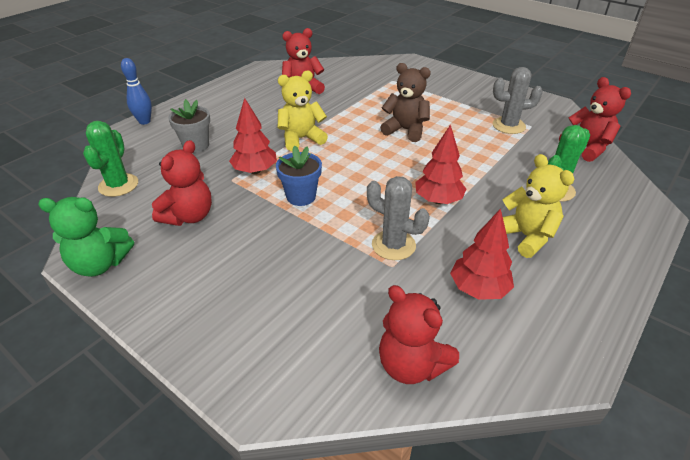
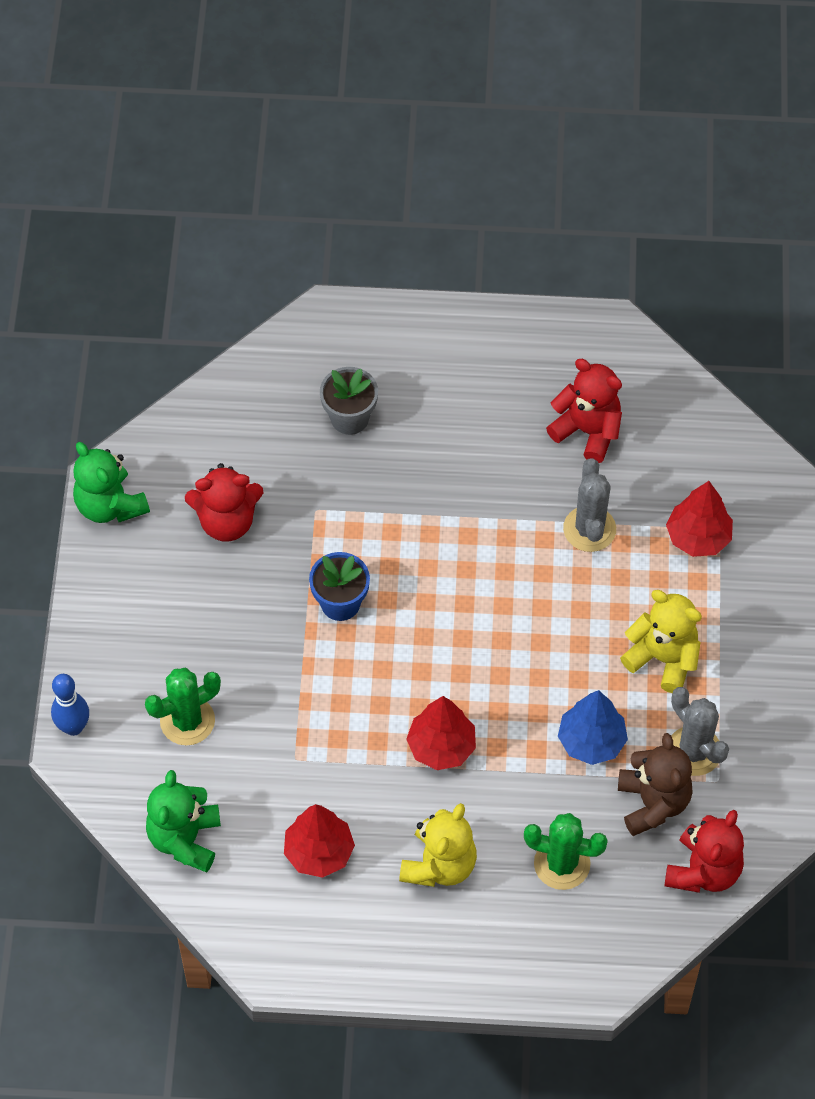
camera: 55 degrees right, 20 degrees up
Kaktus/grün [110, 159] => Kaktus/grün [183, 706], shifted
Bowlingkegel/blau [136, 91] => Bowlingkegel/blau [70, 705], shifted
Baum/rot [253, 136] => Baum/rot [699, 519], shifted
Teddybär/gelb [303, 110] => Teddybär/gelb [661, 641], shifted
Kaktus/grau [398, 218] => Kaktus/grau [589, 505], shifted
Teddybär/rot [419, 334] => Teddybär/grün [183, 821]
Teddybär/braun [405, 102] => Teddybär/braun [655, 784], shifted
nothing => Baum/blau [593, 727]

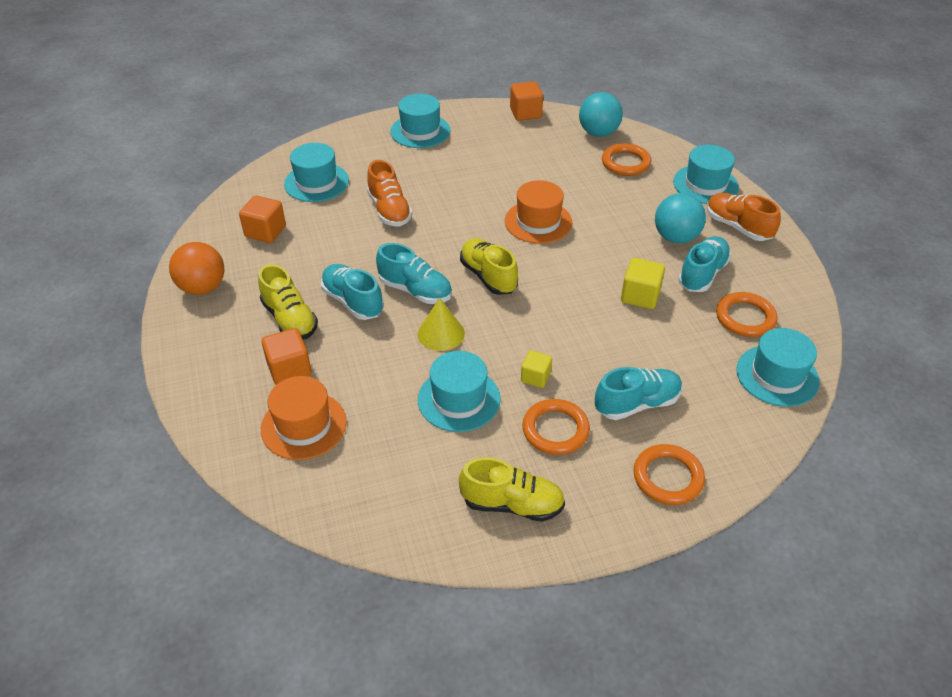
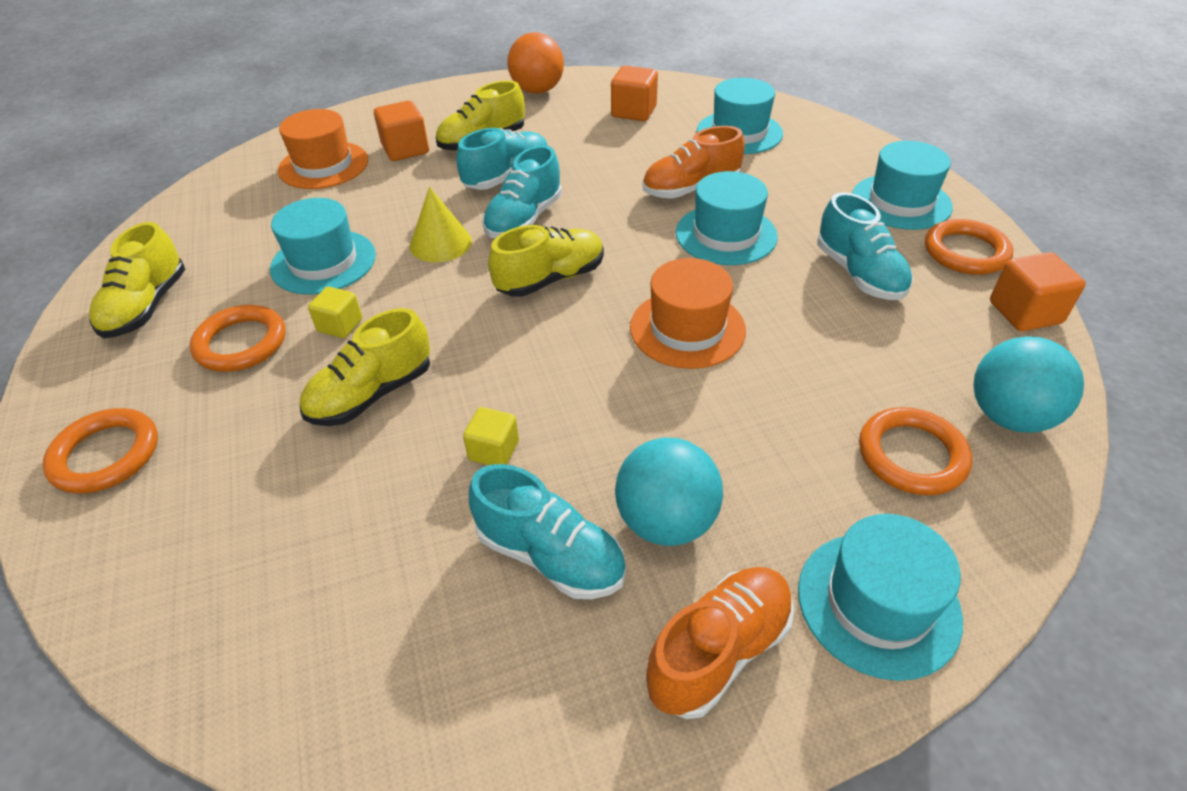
camera: 90 degrees right, 0 degrees up
Schuh/türkis [639, 393] => Schuh/türkis [865, 246], shifted
Kubus/gelb [643, 283] => Kubus/gelb [491, 436], x0.66
Ring/orange [747, 314] => Ring/orange [969, 247], shifted
Hut/türkis [778, 367] => Hut/türkis [727, 218], shifted
nothing => Schuh/gelb [365, 367]

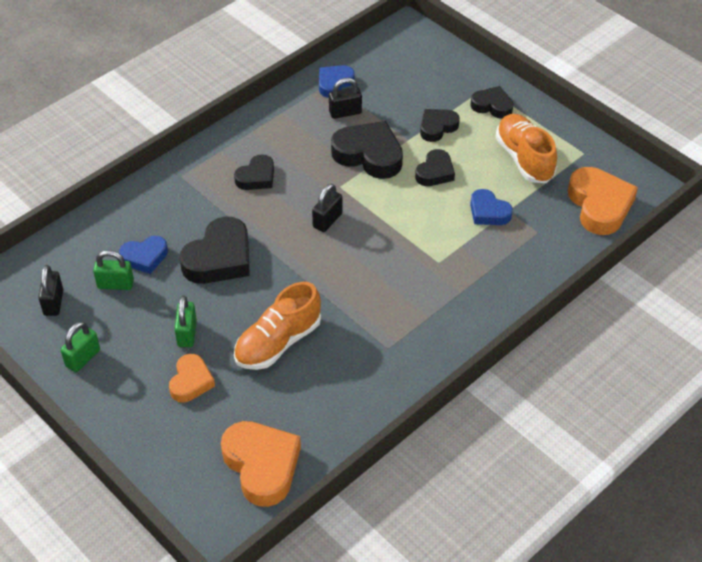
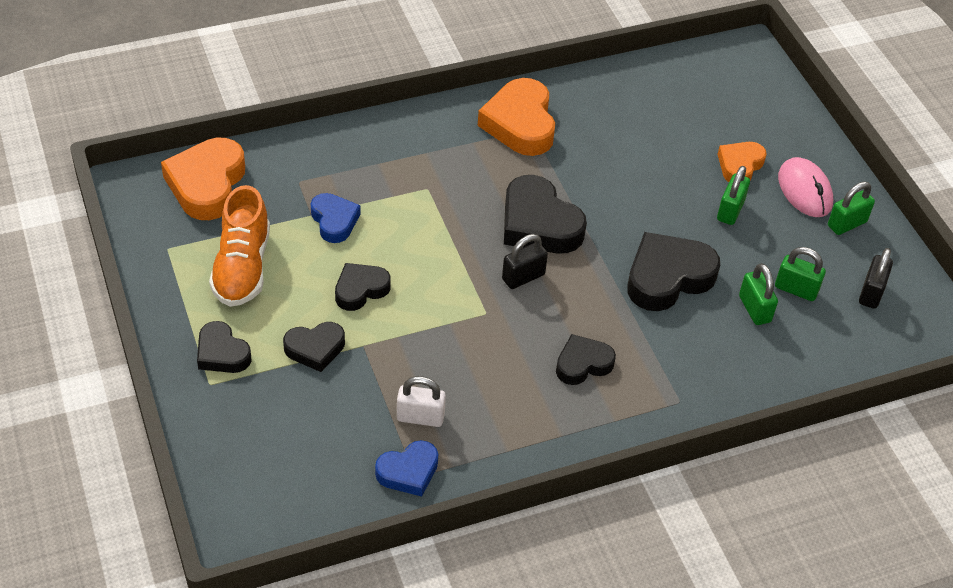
camera: 160 degrees left, 0 degrees up
Herz/blau [143, 255] => Vorhängeschloss/grün [758, 294]
Herz/orange [261, 464] => Herz/orange [516, 117], shifted
Schuh/orange [277, 326] => nothing
Vorhängeschloss/schwarz [345, 98] => Vorhängeschloss/weiß [421, 401]
Herz/schwarz [367, 150] => Herz/schwarz [545, 214], shifted
nothing => Computermaus/rosa [805, 187]

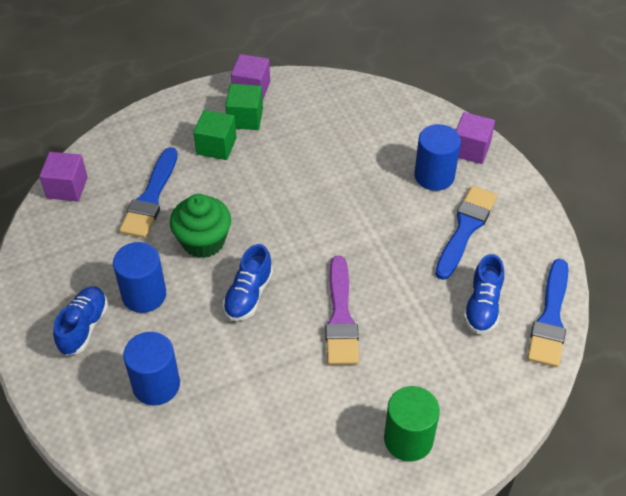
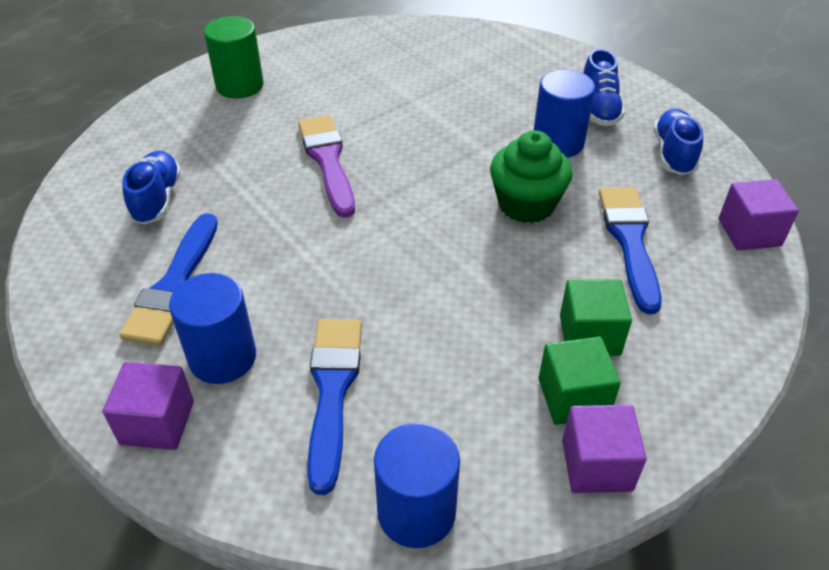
camera: 165 degrees right, 5 degrees down
Vollzylinder/blau [151, 368] => Vollzylinder/blau [417, 485], shifted
Schuh/blau [248, 282] => Schuh/blau [678, 142], shifted
Pinsel/blau [548, 313] => Pinsel/blau [334, 407], shifted

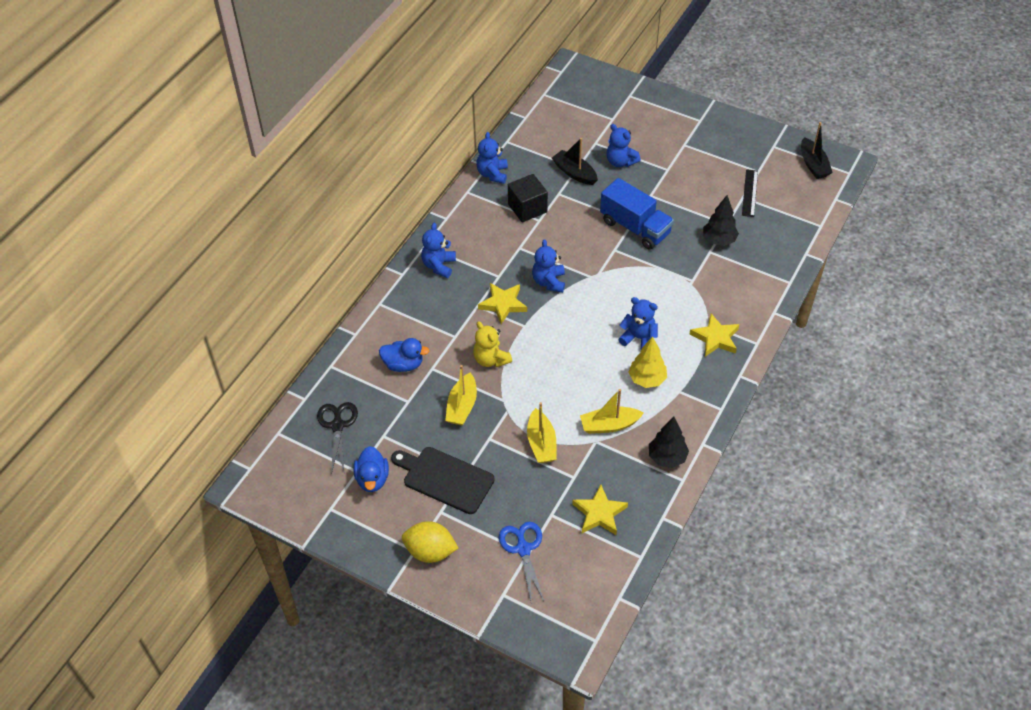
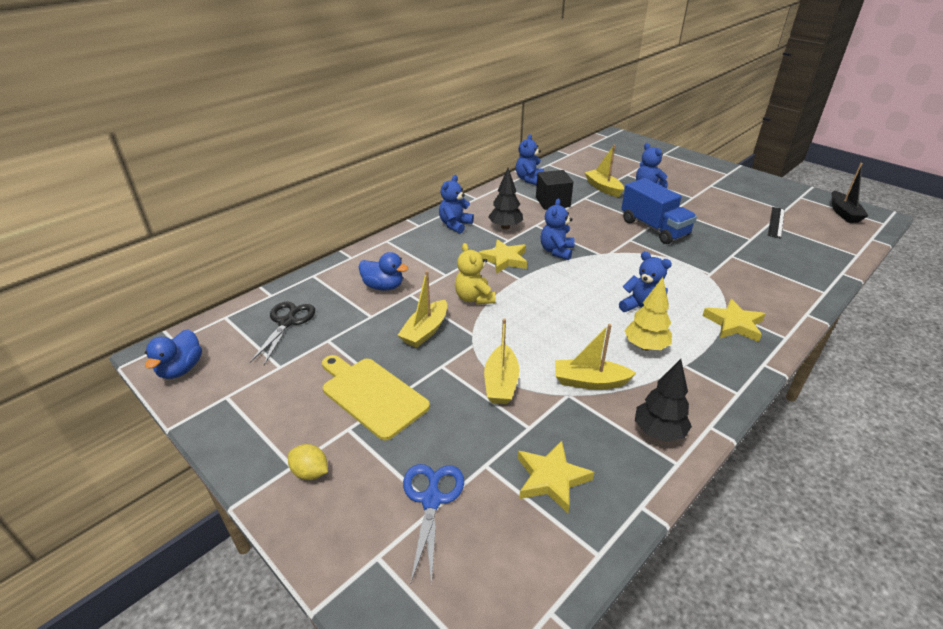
camera: 15 degrees right, 15 degrees down
Ente/blau [371, 469] => Ente/blau [173, 354], shifted
Schneidebrett/schwarz [443, 480] => Schneidebrett/gelb [376, 397]
Zitrone/gelb [430, 542] => Zitrone/gelb [308, 462], x0.61
Boot/schwarz [575, 161] => Boot/gelb [604, 171]
Baum/schwarz [721, 220] => Baum/schwarz [505, 199], shifted

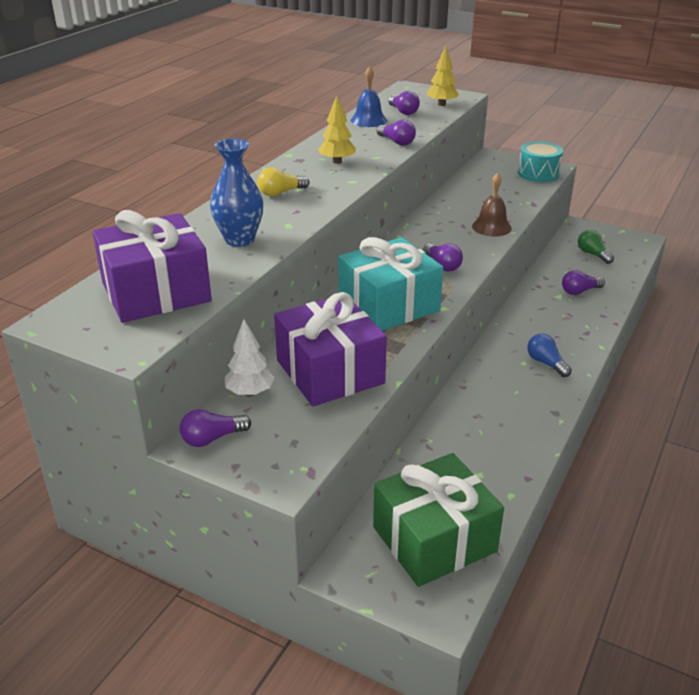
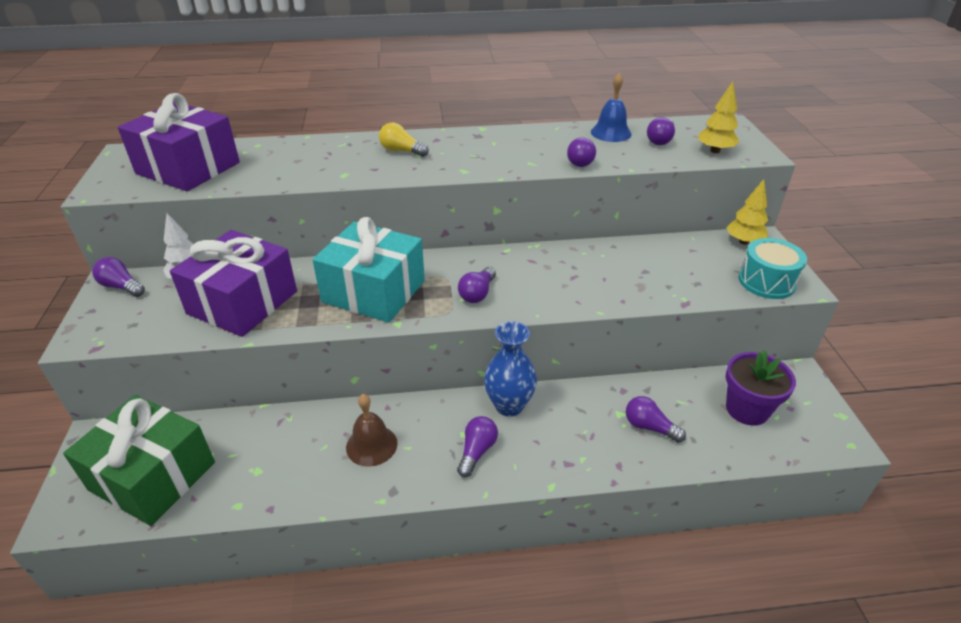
camera: 55 degrees right, 5 degrees up
Vase/blau [236, 192] => Vase/blau [510, 368], shifted
Baum/gelb [337, 129] => Baum/gelb [747, 212], shifted
Glocke/braun [492, 204] => Glocke/braun [371, 430], shifted
Glühbirne/blau [549, 355] => Glühbirne/lila [477, 446]
Glühbirne/grün [596, 247] => Blumentopf/lila [761, 388]

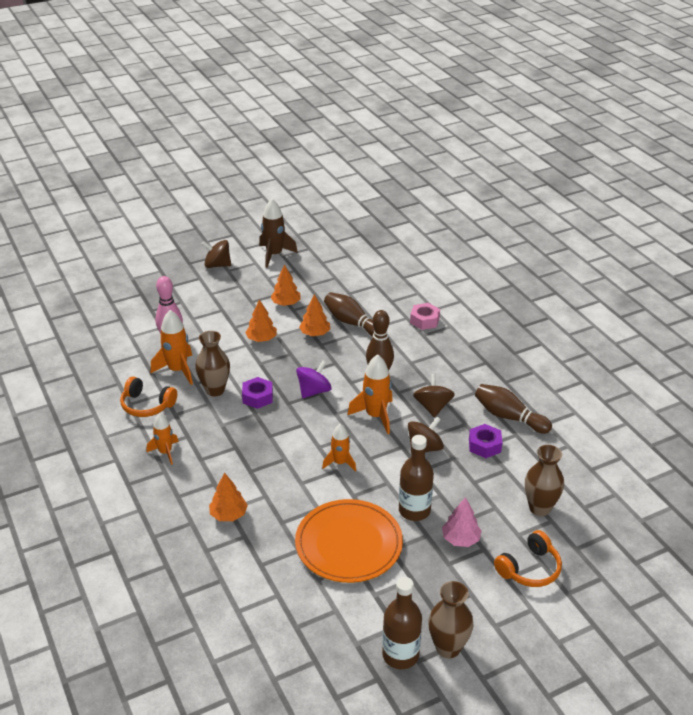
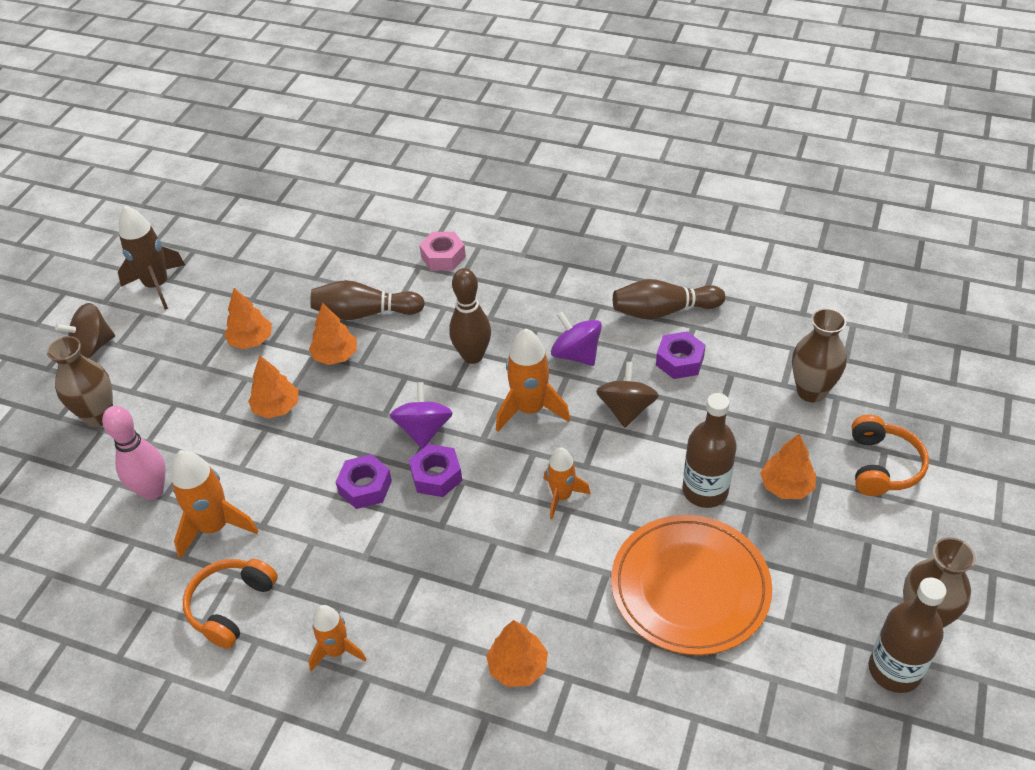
camera: 40 degrees left, 10 degrees up
Kopfhörer/orange [148, 397] => Kopfhörer/orange [230, 604], 135 degrees clockwise
Vase/braun [212, 364] => Vase/braun [80, 381], shifted
Kreisel/braun [434, 395] => Kreisel/lila [576, 339]
Baum/rosa [462, 522] => Baum/orange [788, 466]
nothing => Sechskantmutter/lila [435, 470]

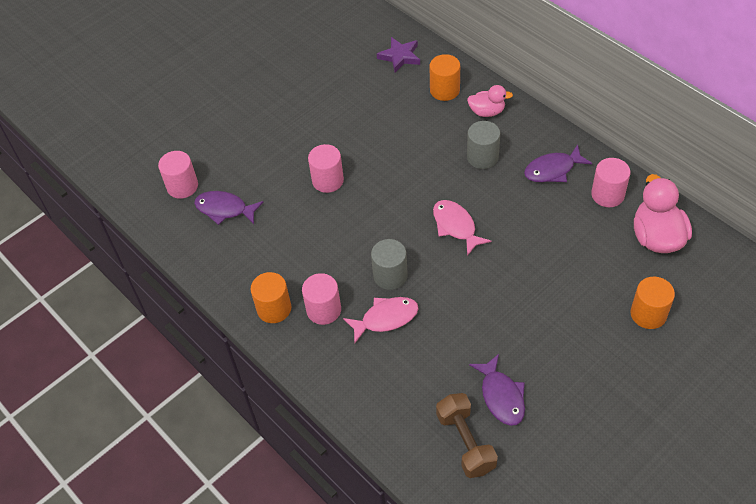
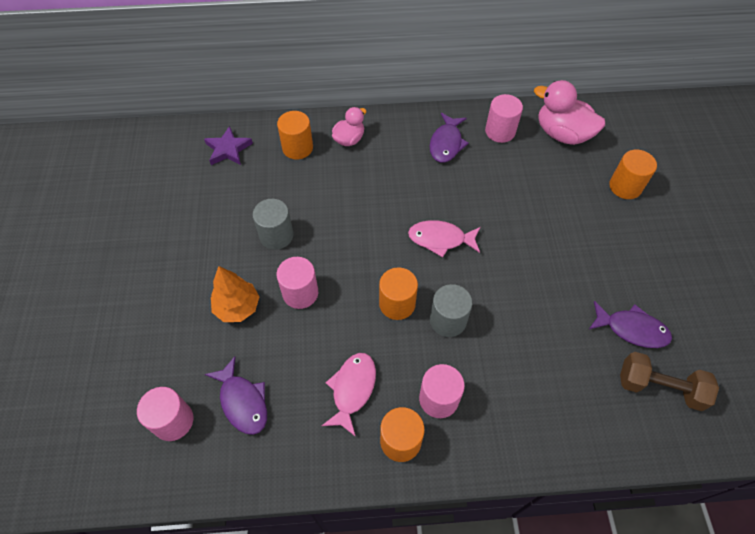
camera: 55 degrees left, 5 degrees up
Fisch/lila [229, 208] => Fisch/lila [236, 395], 90 degrees counterclockwise
Fisch/rosa [381, 320] => Fisch/rosa [349, 395], shifted
Vollzylinder/grau [483, 145] => Vollzylinder/grau [273, 224], shifted
nothing => Baum/orange [235, 294]
nothing => Vollzylinder/orange [398, 293]

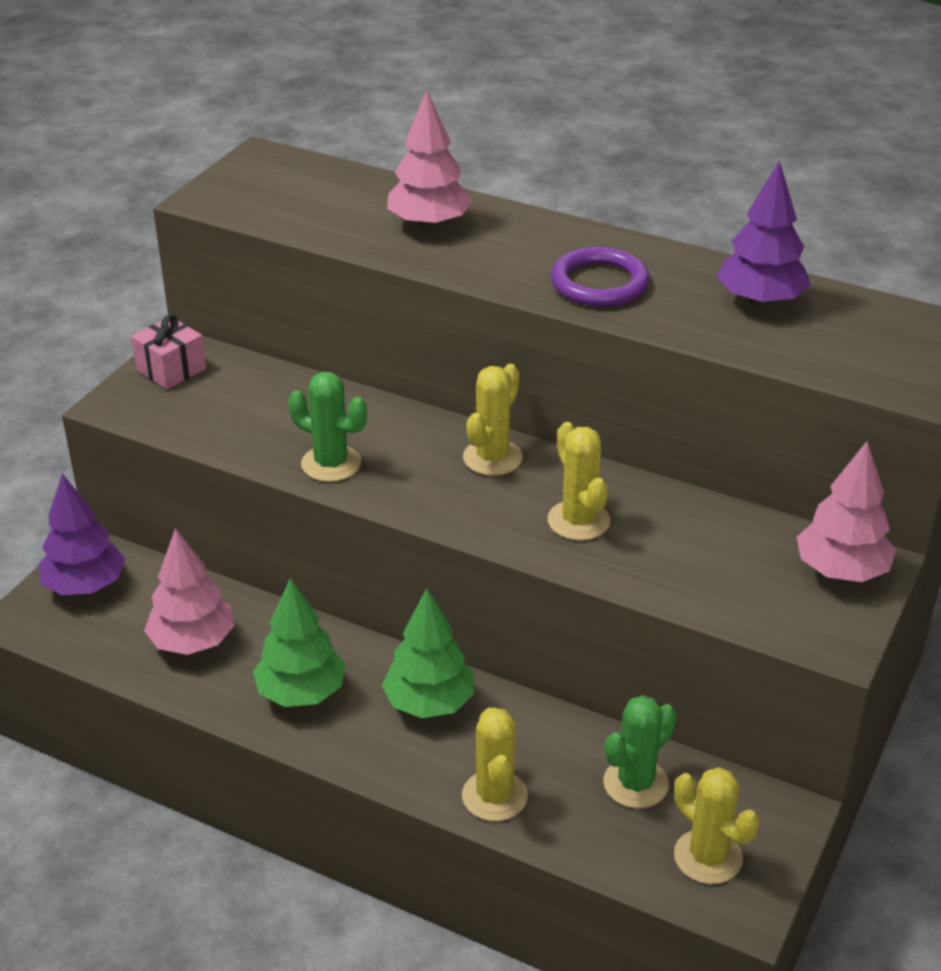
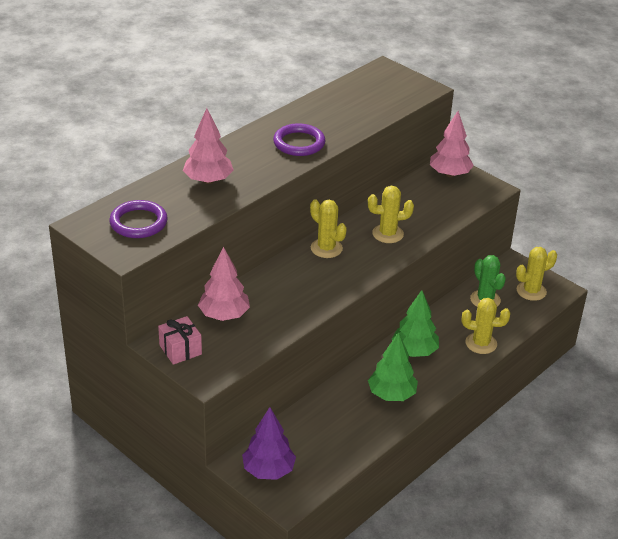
camera: 75 degrees left, 0 degrees up
Baum/rosa [189, 591] => Baum/rosa [224, 284], shifted
Kaktus/grün [327, 427] => nothing
Baum/lila [764, 233] => nothing
nothing => Ring/lila [138, 219]

